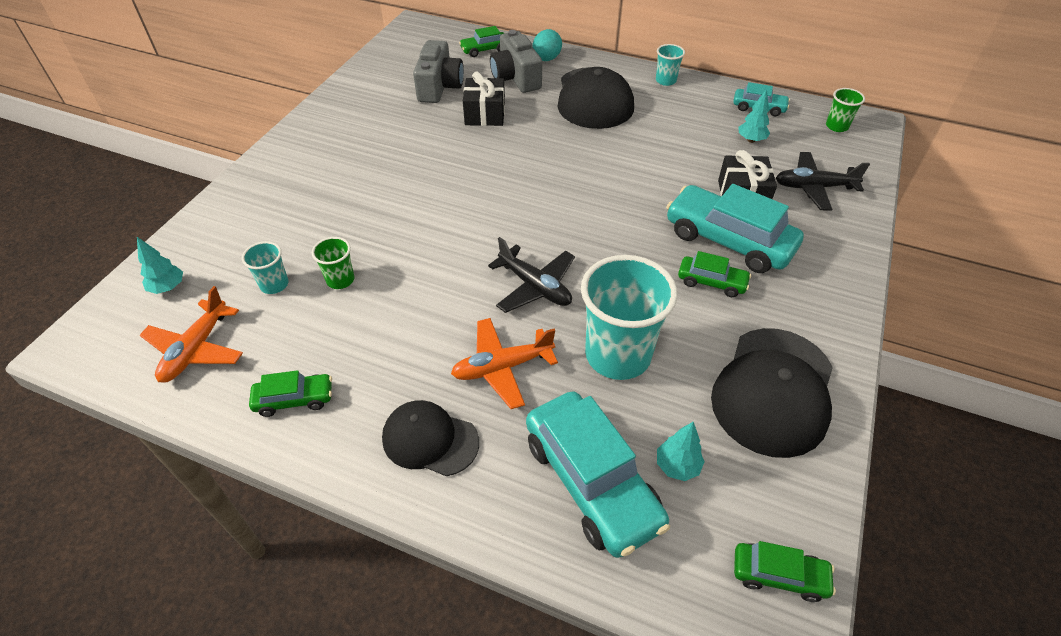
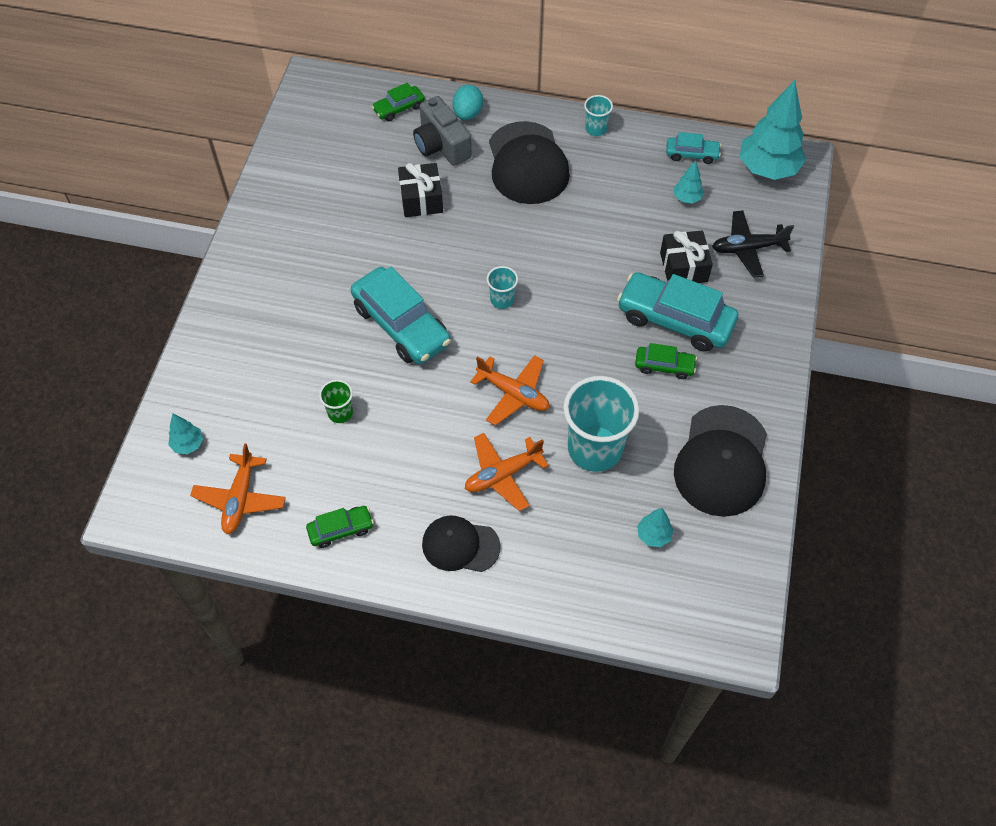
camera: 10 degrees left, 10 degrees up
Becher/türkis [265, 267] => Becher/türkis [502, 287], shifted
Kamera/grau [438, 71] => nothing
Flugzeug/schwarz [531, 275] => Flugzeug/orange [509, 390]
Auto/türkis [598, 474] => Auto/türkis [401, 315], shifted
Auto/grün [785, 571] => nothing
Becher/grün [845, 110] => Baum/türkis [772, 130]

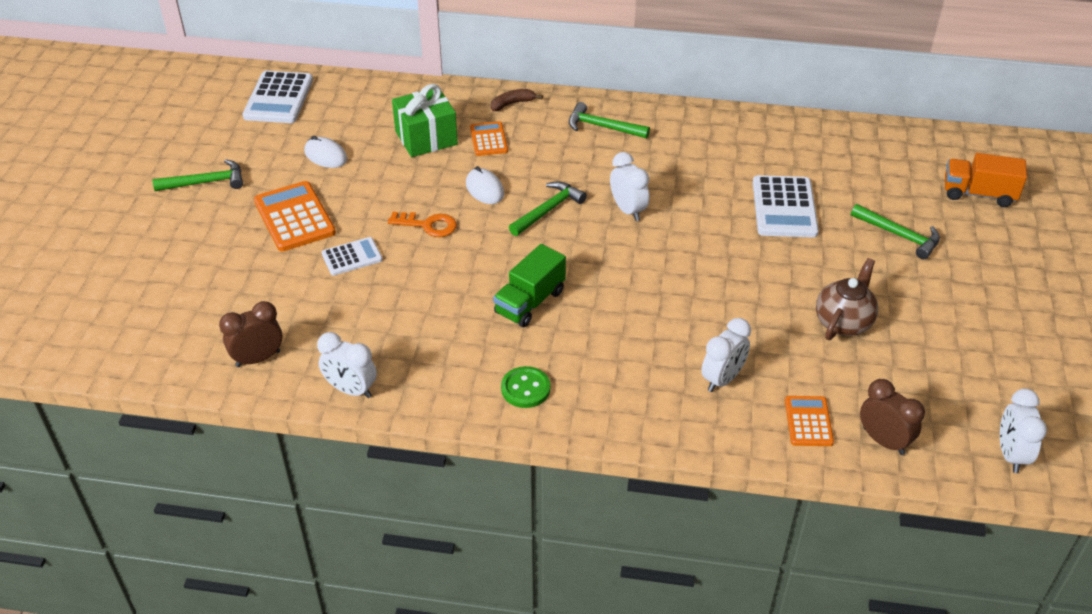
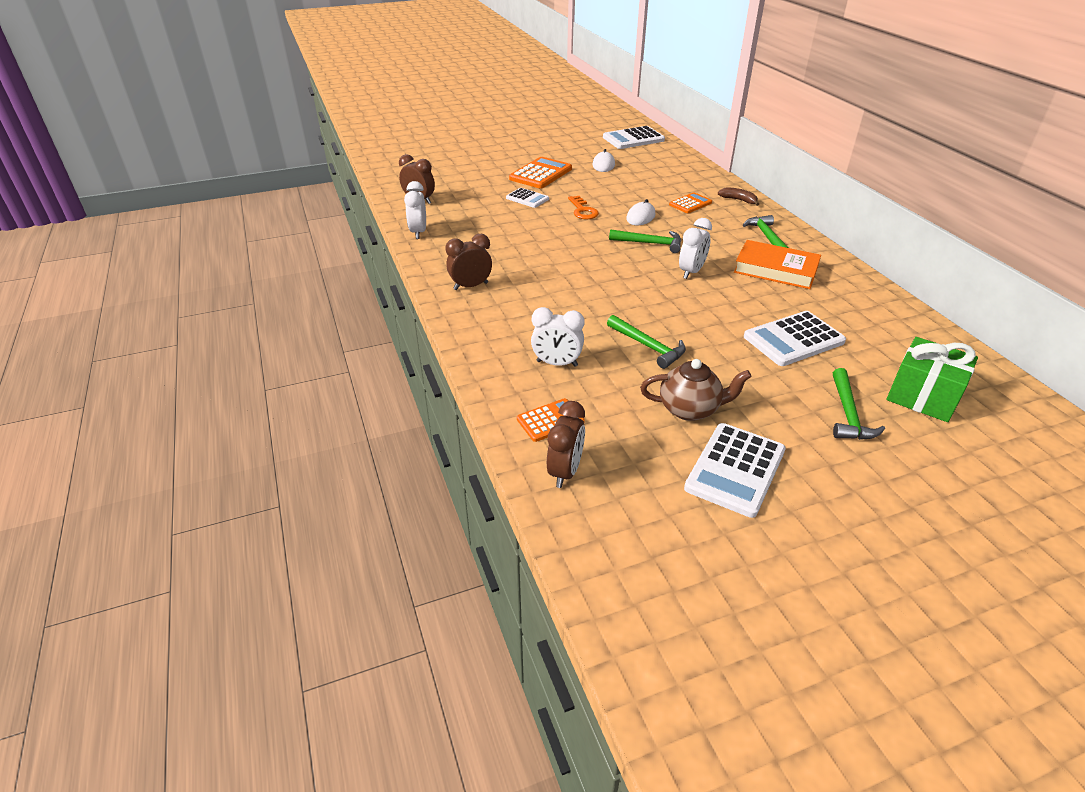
camera: 60 degrees right, 5 degrees down
Hammer/grün [198, 175] => Hammer/grün [646, 342], shifted
Geschenk/grün [425, 120] => Geschenk/grün [932, 379], shifted
Lastwagen/grün [529, 285] => nothing
Knopf/grün [525, 387] => Wecker/braun [468, 262]
Lastwagen/orange [986, 180] => nothing
Wecker/weiß [1023, 431] => nothing
nothing => Taschenrechner/weiß [735, 470]
nothing => Buch/orange [777, 264]

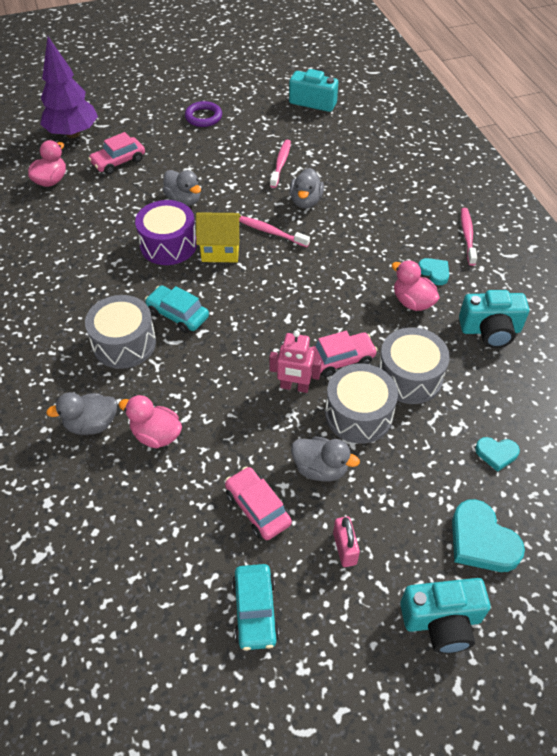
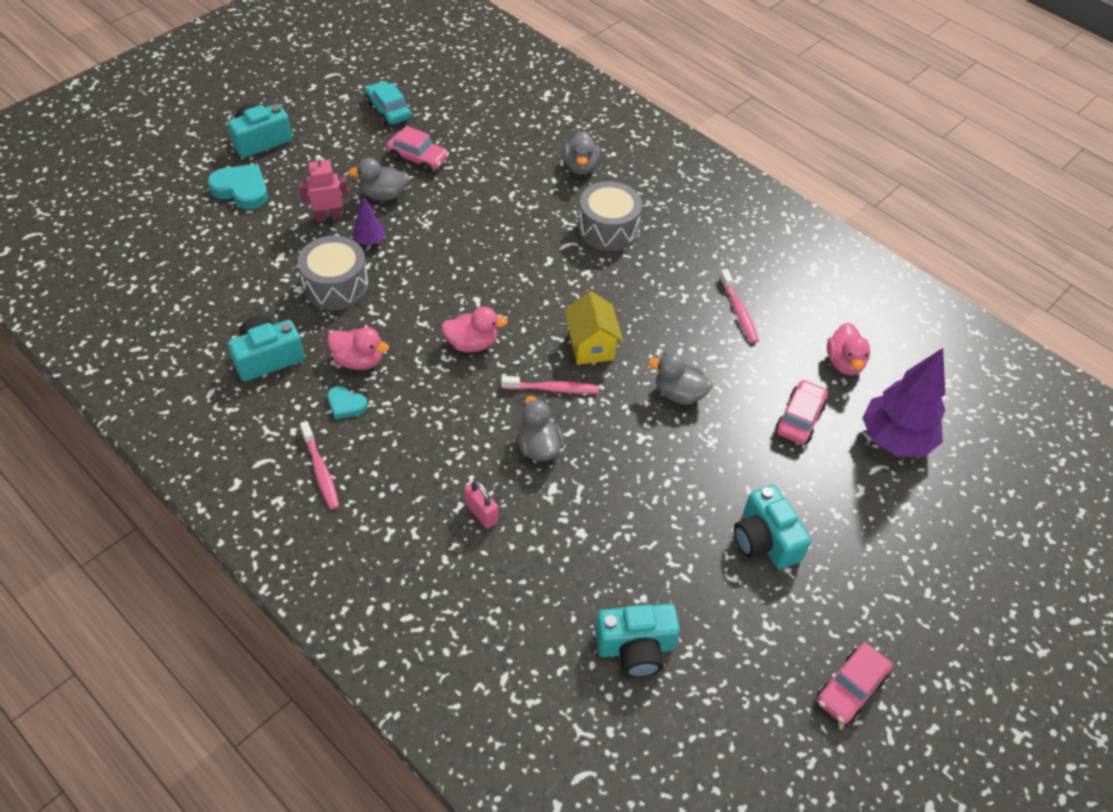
camera: 150 degrees right, 0 degrees up
Ente/grau [81, 413] => Ente/grau [582, 153], 135 degrees clockwise
Ente/rosa [150, 421] => Ente/rosa [474, 329], shifted
Trommel/lila [166, 232] => nothing
Auto/türkis [177, 309] => nothing
Ring/lila [203, 114] => Kamera/türkis [772, 527]
Haus/gelb [218, 237] => Haus/gelb [593, 328], 75 degrees counterclockwise
Roboter/rosa [295, 361] => Roboter/rosa [324, 189], shifted
Zahnbürste/rosa [280, 164] => Zahnbürste/rosa [739, 306], shifted
Auto/rosa [343, 354] => Auto/rosa [854, 683], shifted
Trommel/grau [361, 404] => Baum/lila [369, 221]
Vorhängeschloss/rosa [346, 542] => Vorhängeschloss/rosa [481, 504], shifted
Herz/türkis [497, 454] => nothing

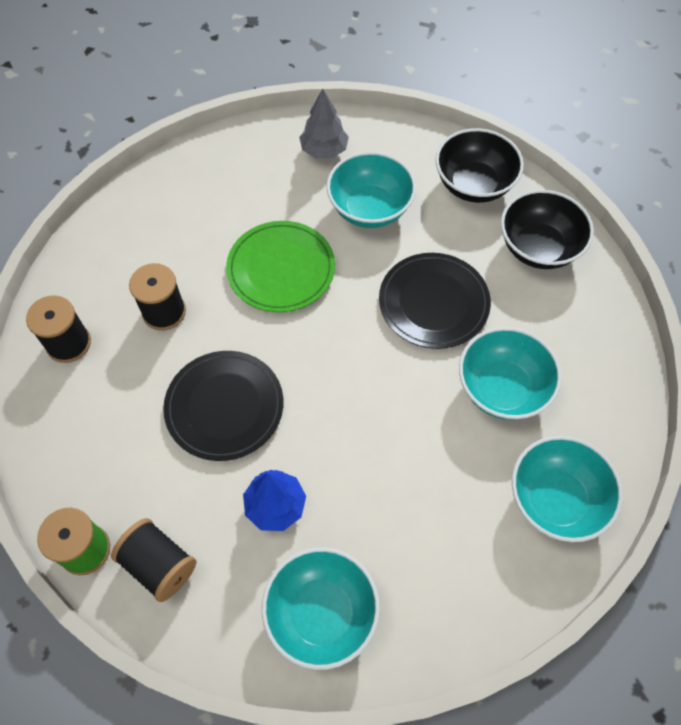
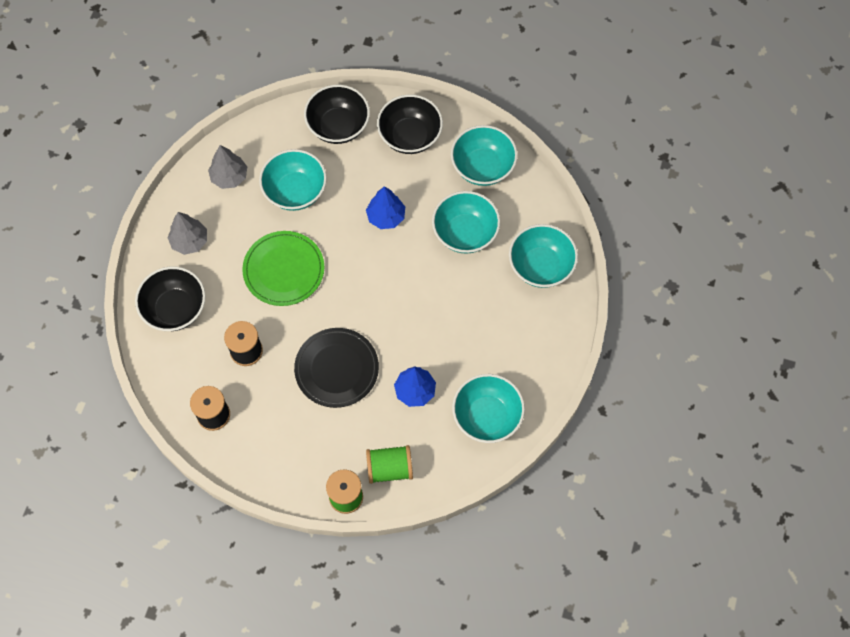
camera: 45 degrees left, 5 degrees up
Garnrolle/schwarz [153, 560] => Garnrolle/grün [389, 464]
Teller/schwarz [435, 301] => Baum/blau [385, 207]
nothing => Schüssel/schwarz [170, 298]
nothing => Baum/grau [187, 233]
nothing => Schüssel/türkis [484, 155]

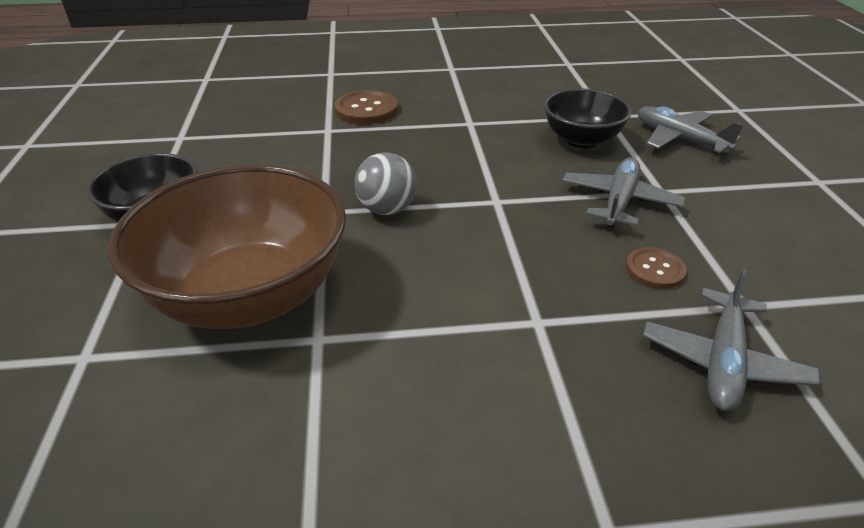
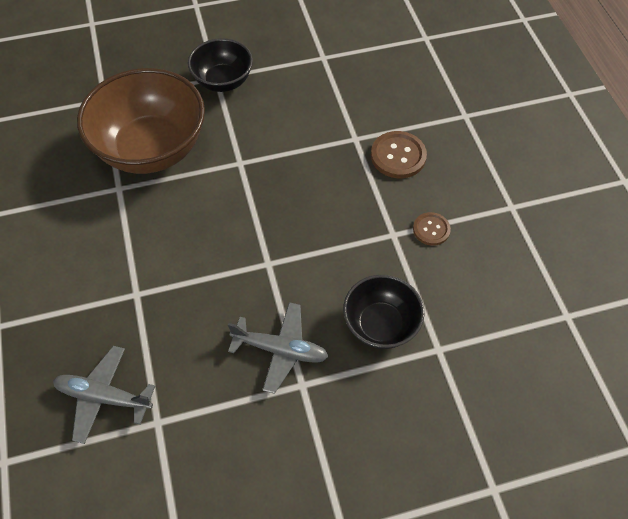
camera: 80 degrees right, 20 degrees up
Ball/grau [385, 183] => nothing
Knopf/braun [656, 268] => Knopf/braun [432, 229], shifted
Flugzeug/grau [690, 130] => nothing

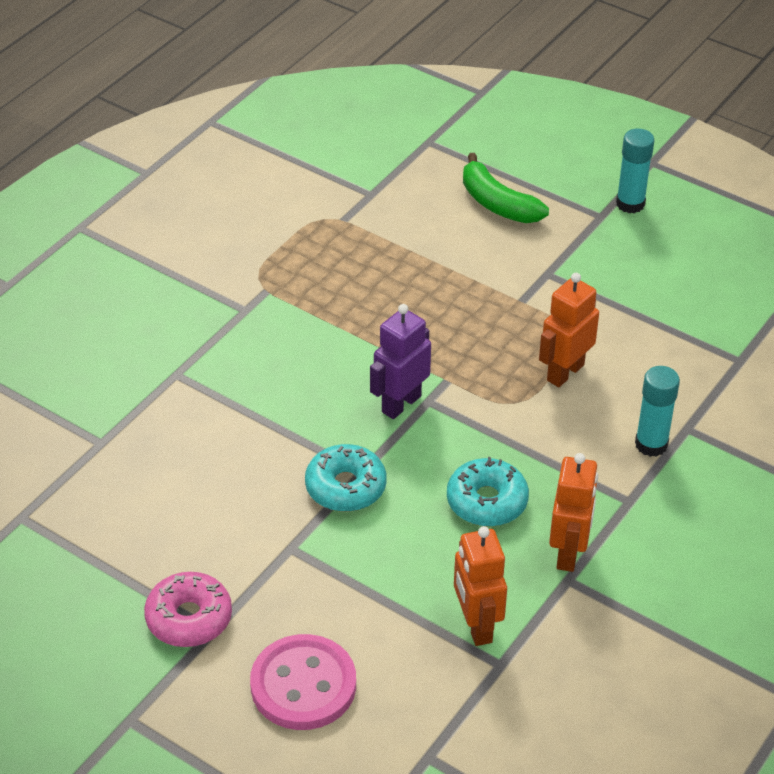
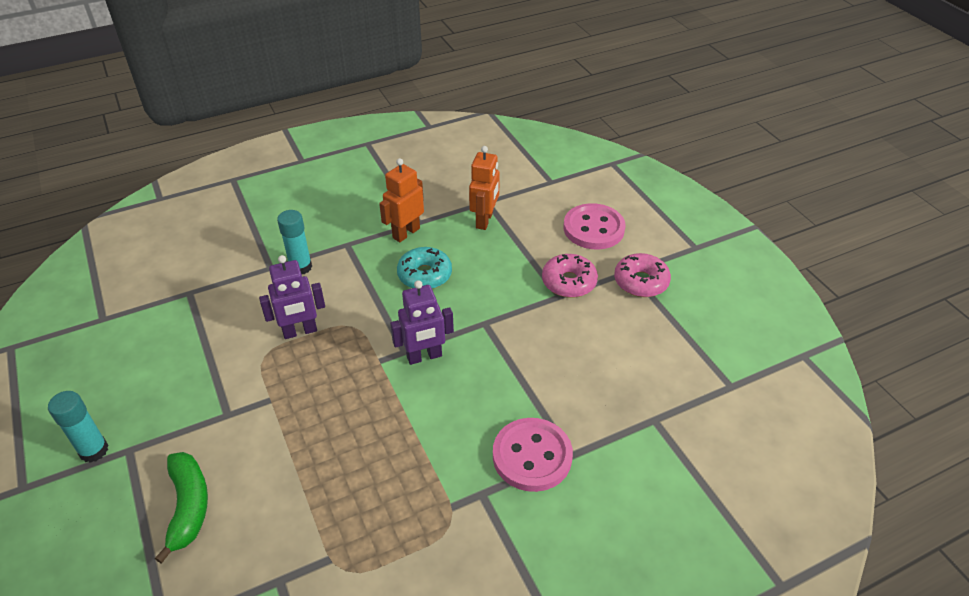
camera: 150 degrees left, 0 degrees up
Donut/türkis [345, 478] => nothing
Roboter/orange [569, 330] => Roboter/lila [292, 297]
nothing => Knopf/rosa [533, 455]
nothing => Donut/rosa [570, 276]

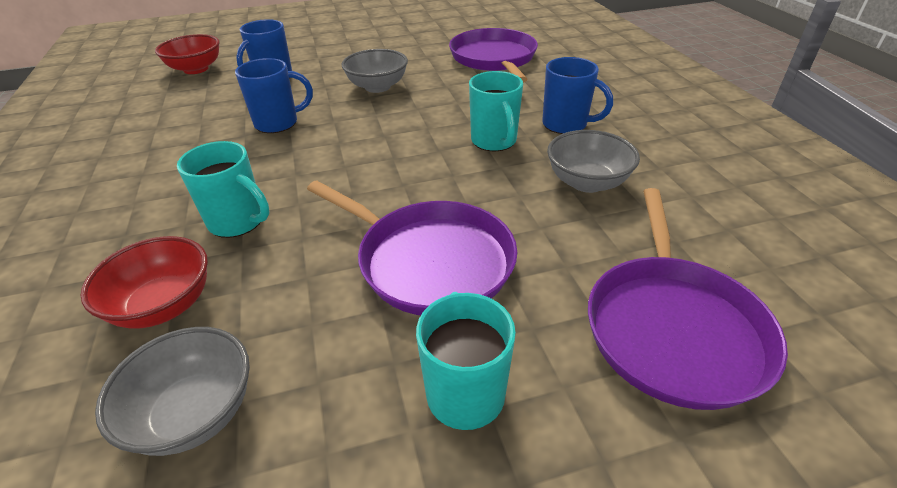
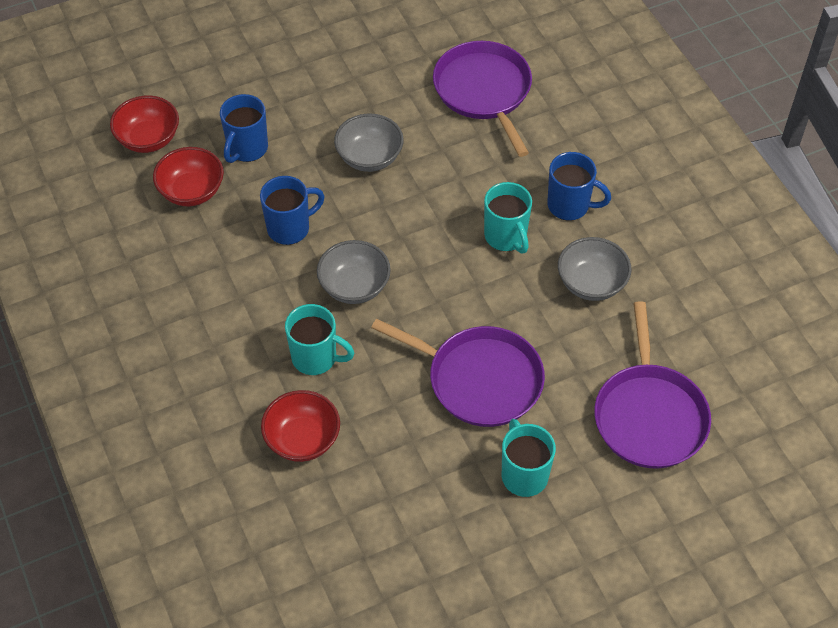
camera: 10 degrees left, 15 degrees up
Schüssel/grau [172, 391] => Schüssel/grau [354, 272], shifted
nothing => Schüssel/rot [188, 176]

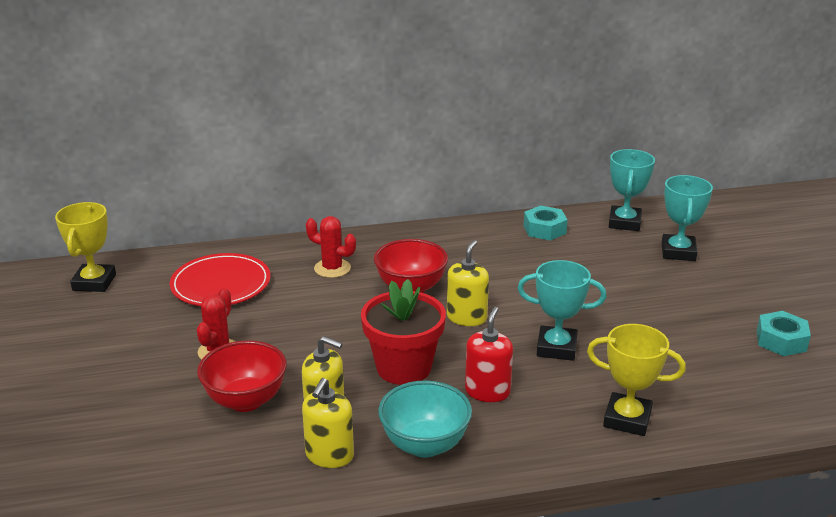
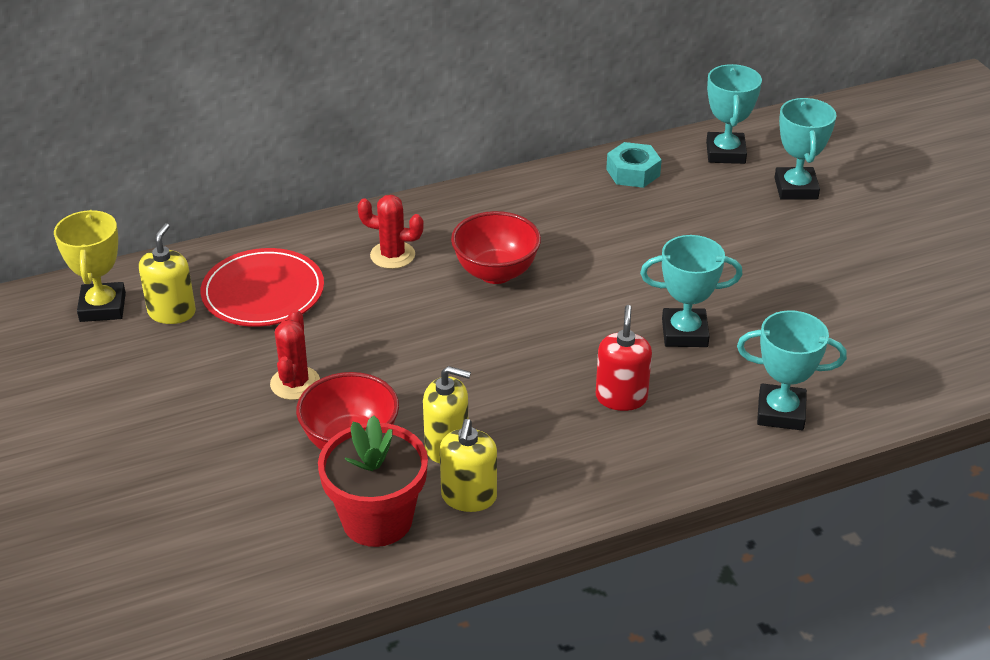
camera: 10 degrees left, 10 degrees up
Blumentopf/rot [403, 332] => Blumentopf/rot [373, 481], shifted
Schüssel/türkis [425, 419] => nothing
Seifenspender/gelb [468, 283] => Seifenspender/gelb [167, 273], shifted
Pokal/gelb [636, 380] => Pokal/türkis [792, 370]
Sechskantmutter/türkis [784, 333] => nothing

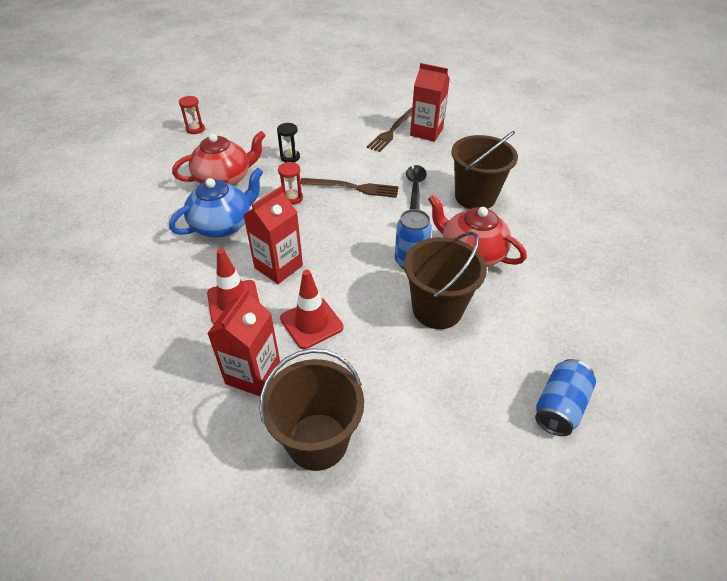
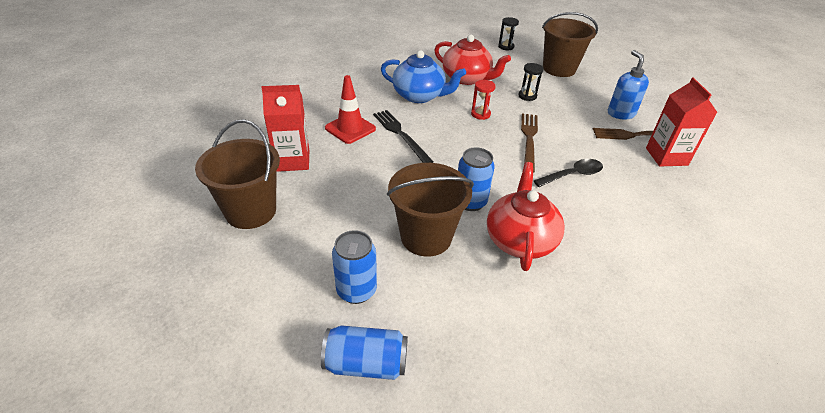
camera: 60 degrees right, 5 degrees down
Sanduhr/rot [192, 115] => Sanduhr/schwarz [508, 34]
Getränkekarton/rot [273, 235] => Gabel/schwarz [403, 136]
Leitkegel/rot [312, 309] => nothing
Gabel/braun [349, 188] => Gabel/braun [529, 143], 150 degrees counterclockwise
Eimer/braun [484, 170] => Eimer/braun [570, 44], shifted
nothing => Dose/blau [354, 267]
nothing => Seifenspender/blau [628, 84]

